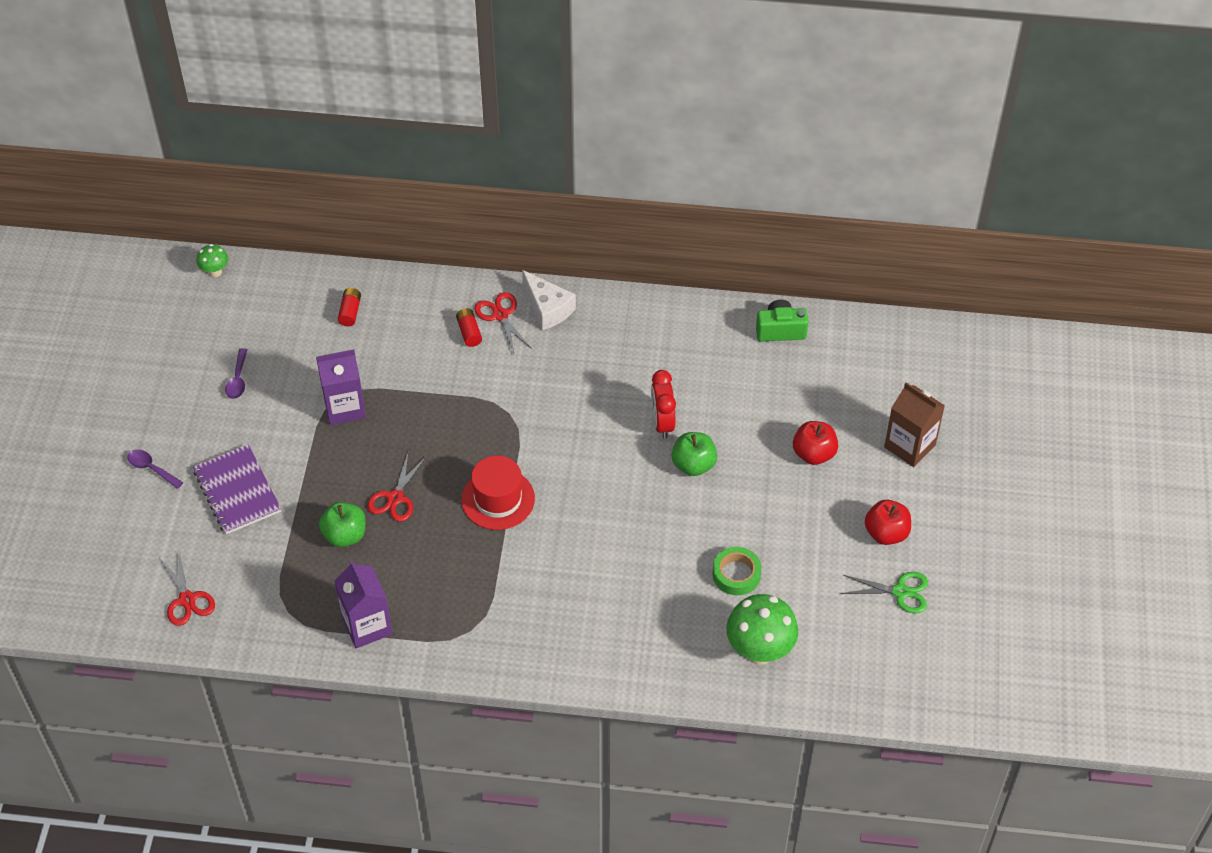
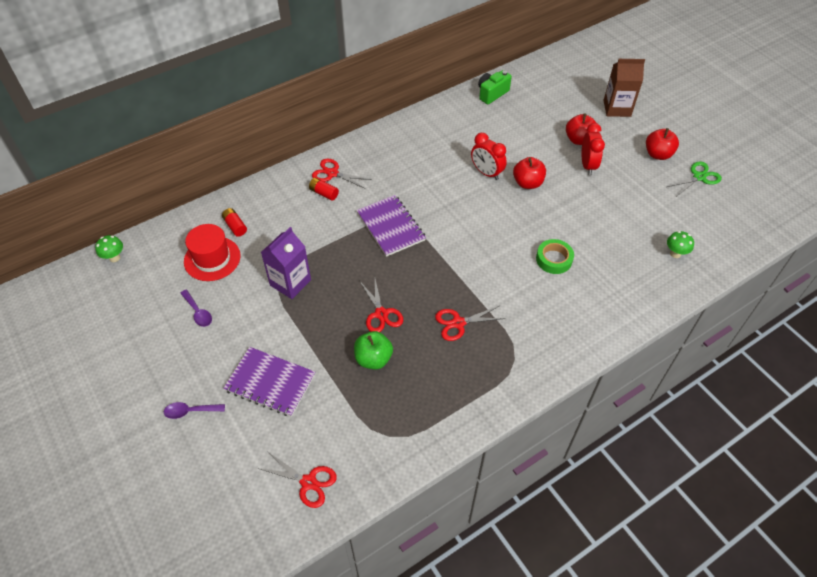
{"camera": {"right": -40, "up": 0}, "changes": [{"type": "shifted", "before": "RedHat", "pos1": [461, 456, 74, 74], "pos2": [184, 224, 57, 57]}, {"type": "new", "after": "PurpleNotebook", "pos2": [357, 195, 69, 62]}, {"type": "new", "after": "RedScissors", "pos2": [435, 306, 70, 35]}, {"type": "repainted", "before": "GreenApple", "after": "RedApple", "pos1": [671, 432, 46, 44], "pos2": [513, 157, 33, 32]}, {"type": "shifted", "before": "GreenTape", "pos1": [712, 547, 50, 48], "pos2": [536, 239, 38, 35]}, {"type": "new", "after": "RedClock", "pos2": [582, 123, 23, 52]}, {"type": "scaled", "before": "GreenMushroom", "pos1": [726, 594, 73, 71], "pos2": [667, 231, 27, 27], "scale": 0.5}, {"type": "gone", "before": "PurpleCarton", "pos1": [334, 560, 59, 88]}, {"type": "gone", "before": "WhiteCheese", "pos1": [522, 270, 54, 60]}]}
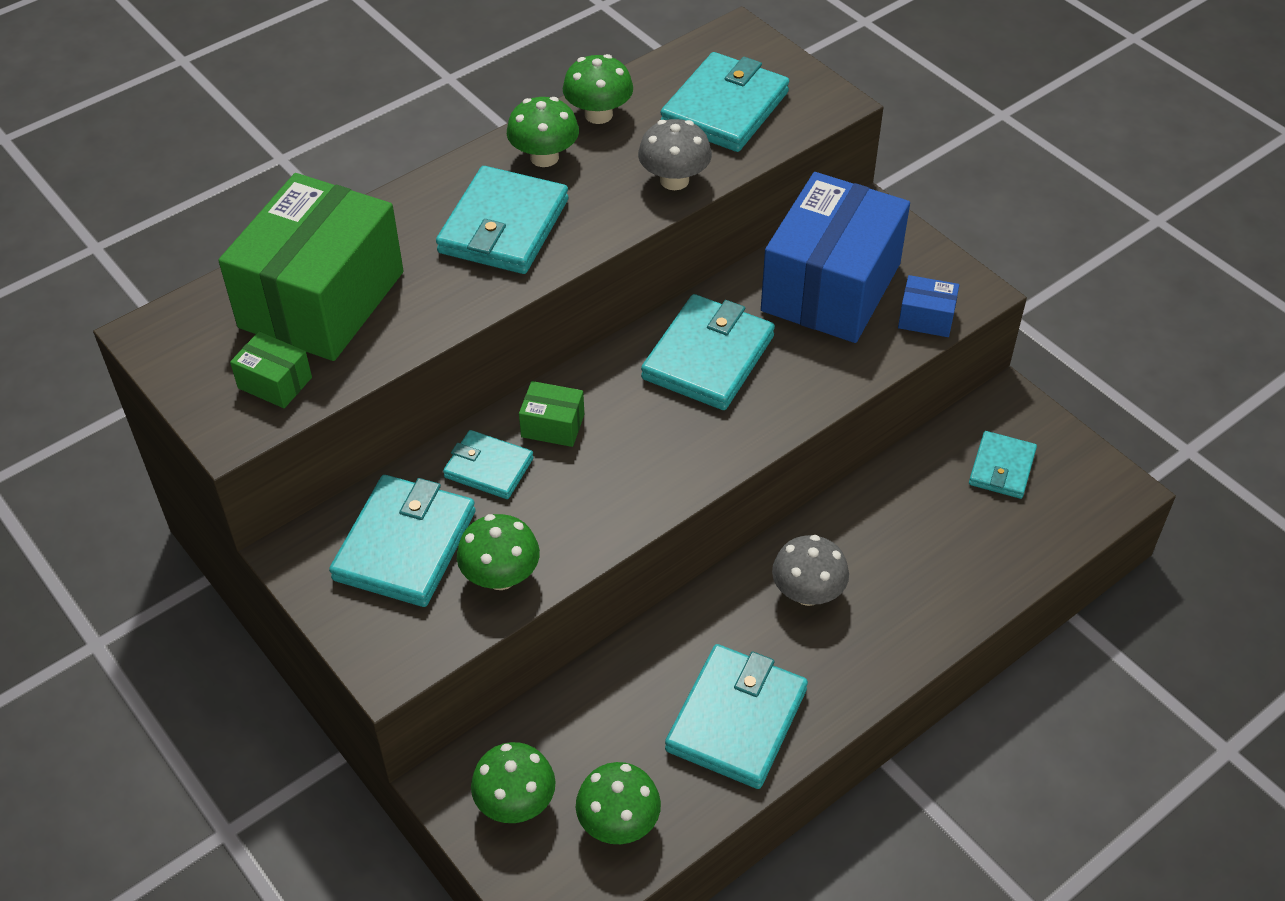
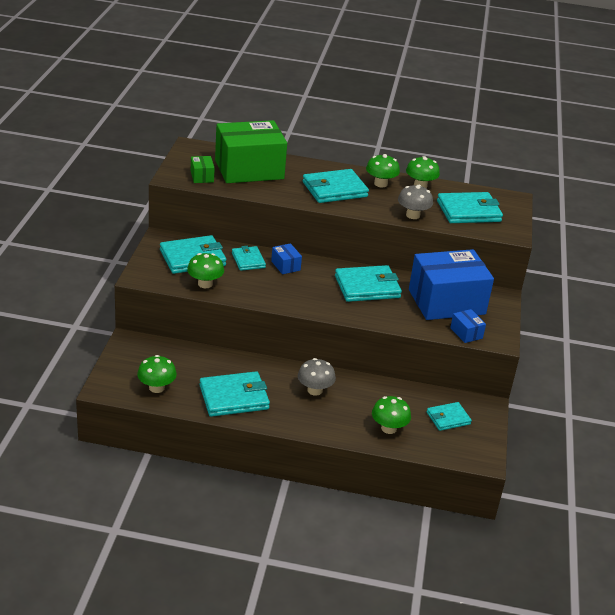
{"camera": {"right": 45, "up": -15}, "changes": [{"type": "repainted", "before": "GreenBox", "after": "BlueBox", "pos1": [519, 381, 65, 66], "pos2": [271, 243, 31, 31]}, {"type": "shifted", "before": "GreenMushroom", "pos1": [471, 742, 84, 81], "pos2": [372, 396, 39, 38]}]}
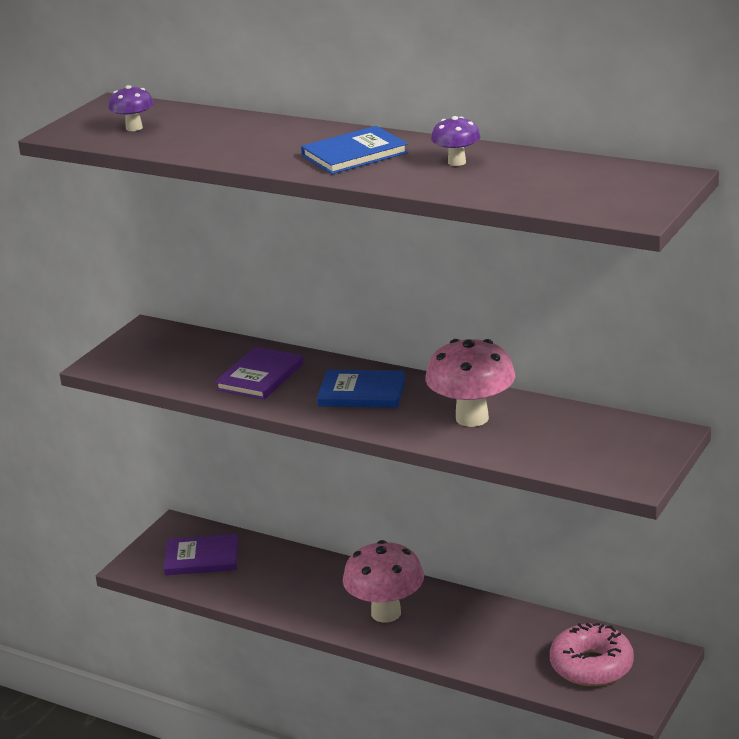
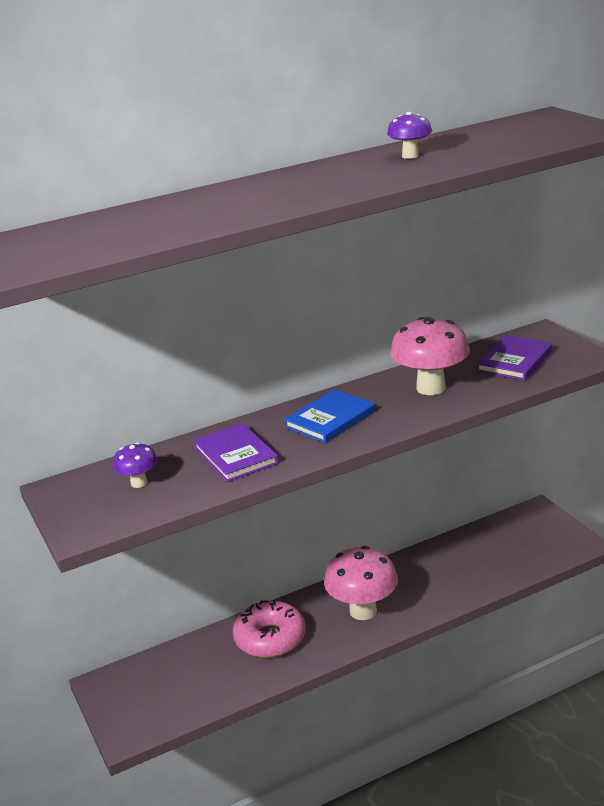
{"camera": {"right": -55, "up": 0}, "changes": [{"type": "shifted", "before": "PurpleMushroom", "pos1": [108, 85, 46, 46], "pos2": [113, 442, 45, 46]}, {"type": "shifted", "before": "PinkDonut", "pos1": [550, 623, 84, 63], "pos2": [233, 600, 73, 58]}, {"type": "shifted", "before": "PurpleBook", "pos1": [164, 534, 74, 41], "pos2": [477, 335, 75, 45]}, {"type": "gone", "before": "BlueBook", "pos1": [301, 126, 107, 48]}]}
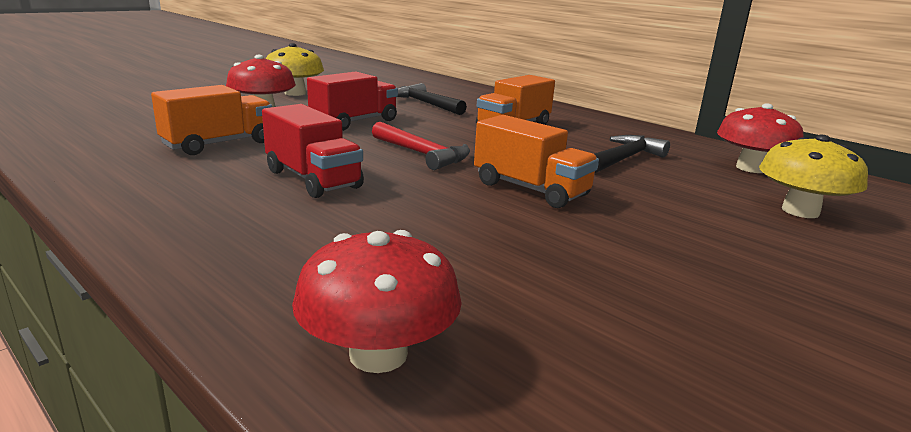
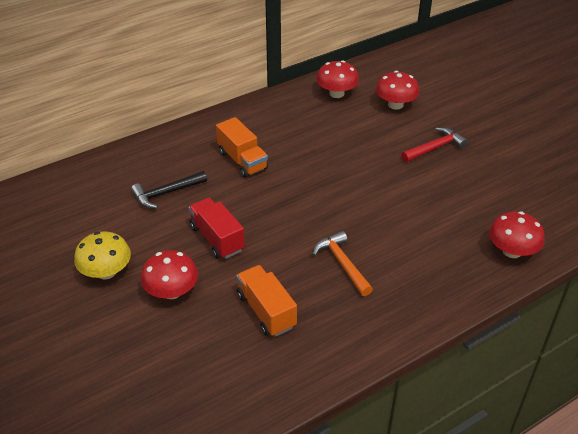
{"camera": {"right": -75, "up": 20}, "changes": [{"type": "swapped", "before": "RedTruck", "after": "OrangeHammer", "pos1": [262, 104, 102, 94], "pos2": [313, 231, 60, 65]}, {"type": "repainted", "before": "YellowMushroom", "after": "RedMushroom", "pos1": [759, 135, 109, 83], "pos2": [376, 71, 43, 39]}, {"type": "shifted", "before": "RedHammer", "pos1": [372, 122, 98, 48], "pos2": [401, 127, 67, 35]}, {"type": "gone", "before": "OrangeTruck", "pos1": [474, 115, 125, 93]}, {"type": "gone", "before": "BlackHammer", "pos1": [595, 135, 75, 38]}]}
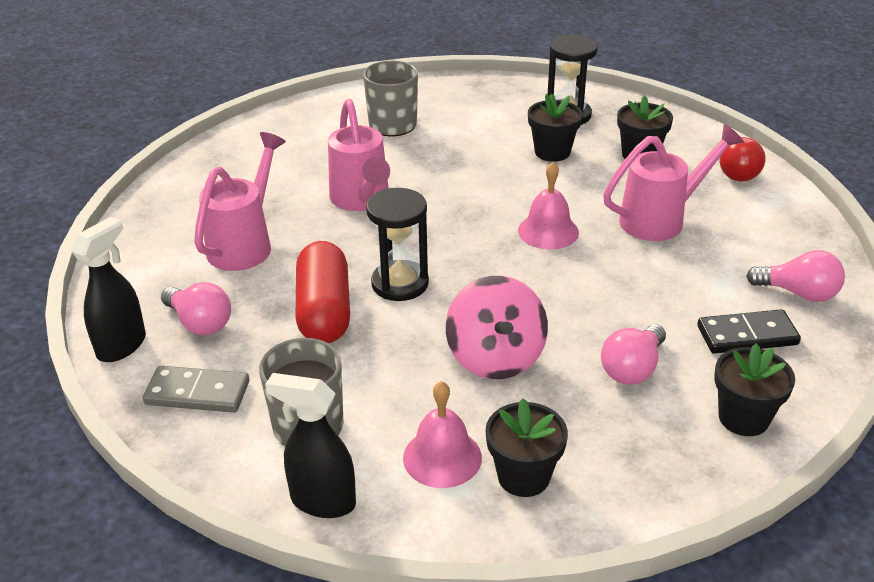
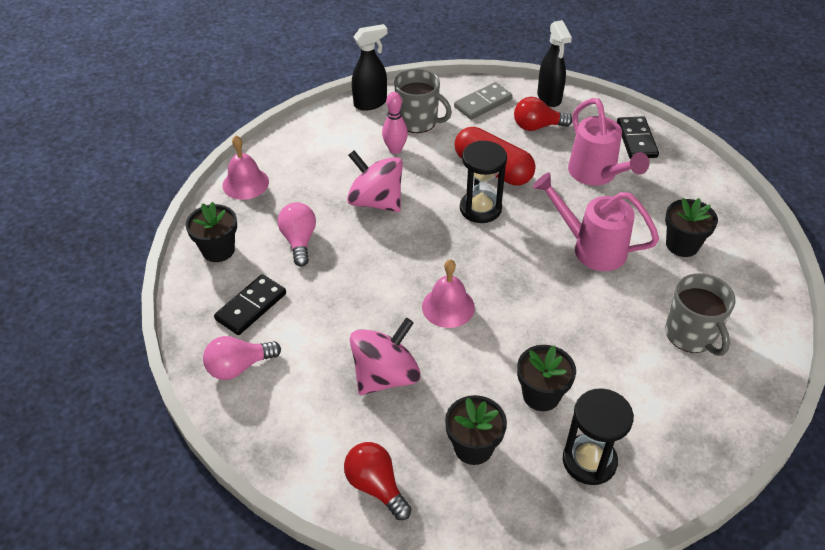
{"camera": {"right": 135, "up": 10}, "changes": [{"type": "shifted", "before": "PinkBell", "pos1": [403, 381, 79, 107], "pos2": [222, 135, 47, 65]}, {"type": "swapped", "before": "PinkWateringCan", "after": "PinkSpinningTop", "pos1": [603, 124, 141, 117], "pos2": [350, 318, 71, 77]}, {"type": "new", "after": "PinkBowlingPin", "pos2": [382, 92, 26, 62]}, {"type": "repainted", "before": "PinkLightBulb", "after": "RedLightBulb", "pos1": [161, 282, 70, 53], "pos2": [514, 97, 58, 34]}, {"type": "new", "after": "BlackDomino", "pos2": [617, 116, 42, 43]}, {"type": "shifted", "before": "BlackFlowerPot", "pos1": [486, 398, 82, 99], "pos2": [665, 198, 53, 59]}]}
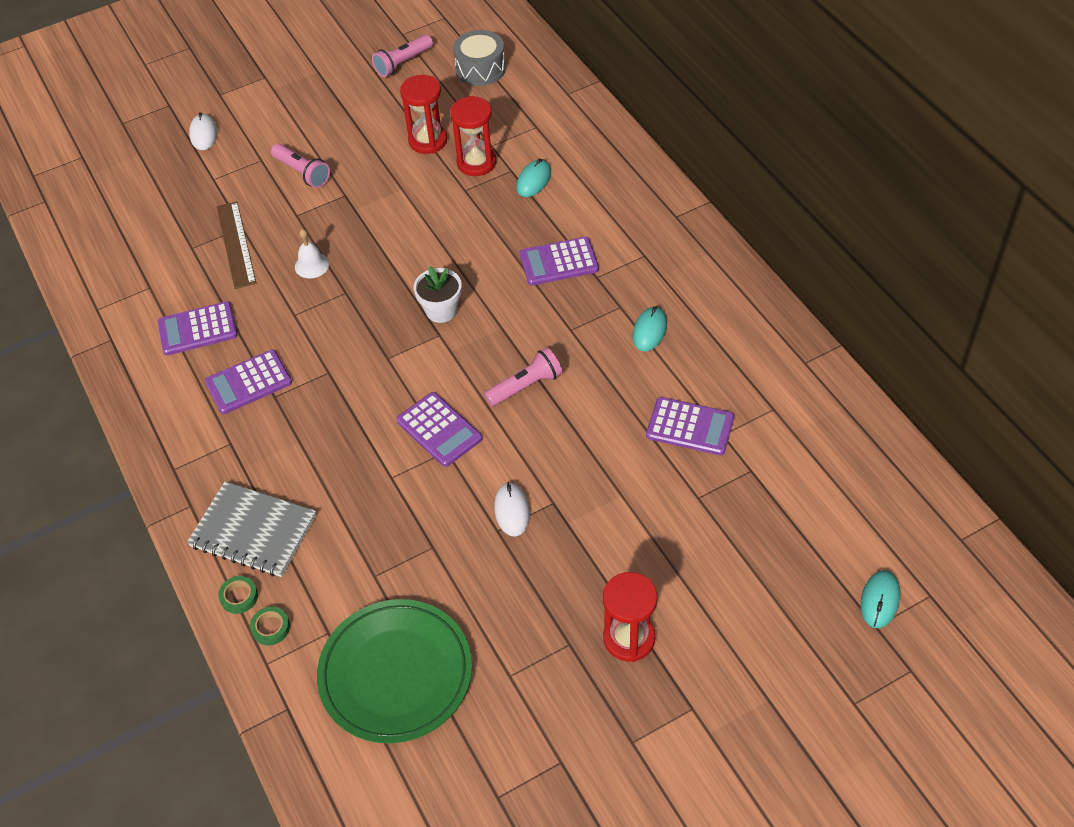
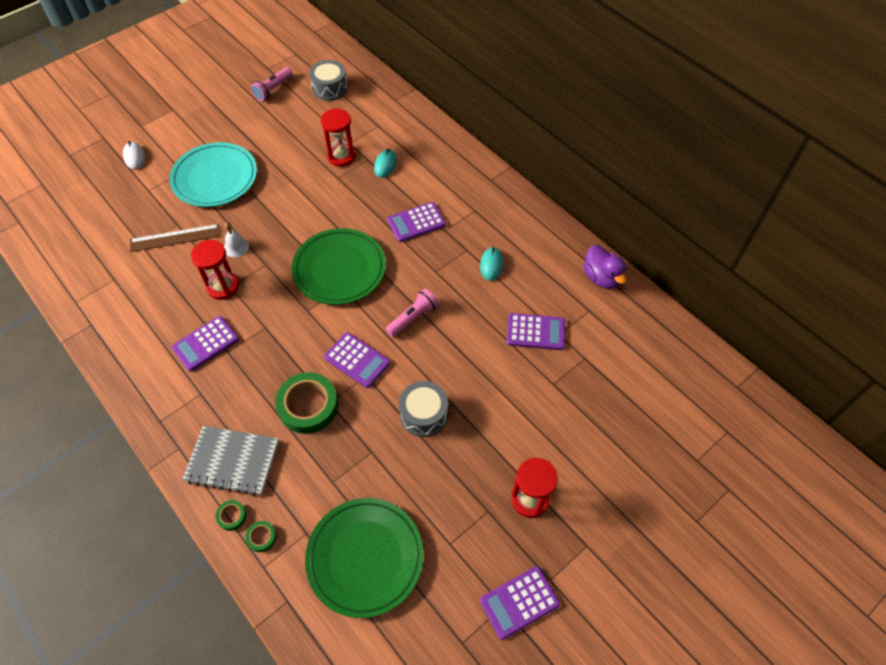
{"camera": {"right": -15, "up": 5}, "changes": [{"type": "rotated", "before": "BrownRuler", "pos1": [217, 201, 39, 88], "pos2": [130, 224, 90, 28], "turn": -75}, {"type": "swapped", "before": "PinkFlashlight", "after": "TurquoisePlate", "pos1": [271, 144, 59, 44], "pos2": [169, 142, 88, 65]}, {"type": "shifted", "before": "RedHourglass", "pos1": [400, 75, 47, 79], "pos2": [191, 240, 48, 60]}, {"type": "new", "after": "GreenTape", "pos2": [275, 372, 63, 62]}, {"type": "swapped", "before": "WhiteFlowerPot", "after": "GreenPlate", "pos1": [414, 266, 48, 57], "pos2": [292, 228, 94, 77]}, {"type": "swapped", "before": "WhiteMouse", "after": "GreyDrum", "pos1": [494, 482, 36, 54], "pos2": [399, 381, 49, 56]}, {"type": "shifted", "before": "PurpleCalculator", "pos1": [158, 301, 80, 54], "pos2": [480, 566, 80, 74]}, {"type": "new", "after": "PurpleDuck", "pos2": [583, 245, 43, 44]}, {"type": "gone", "before": "TurquoiseMouse", "pos1": [861, 570, 39, 58]}]}
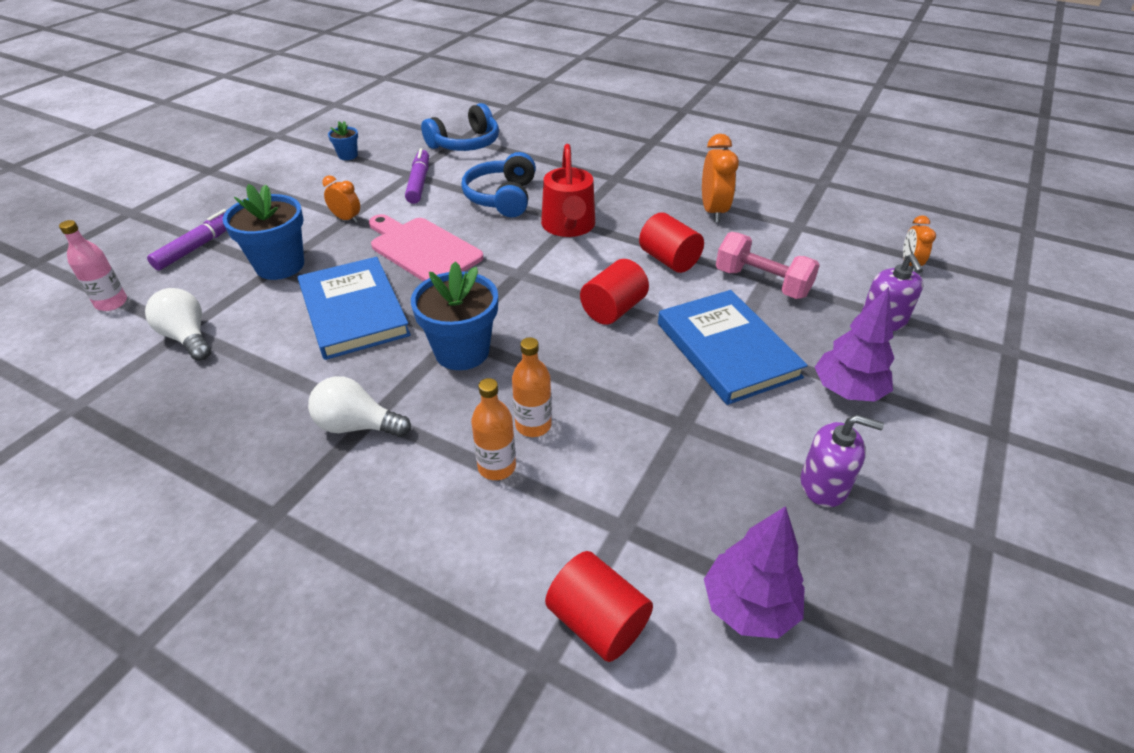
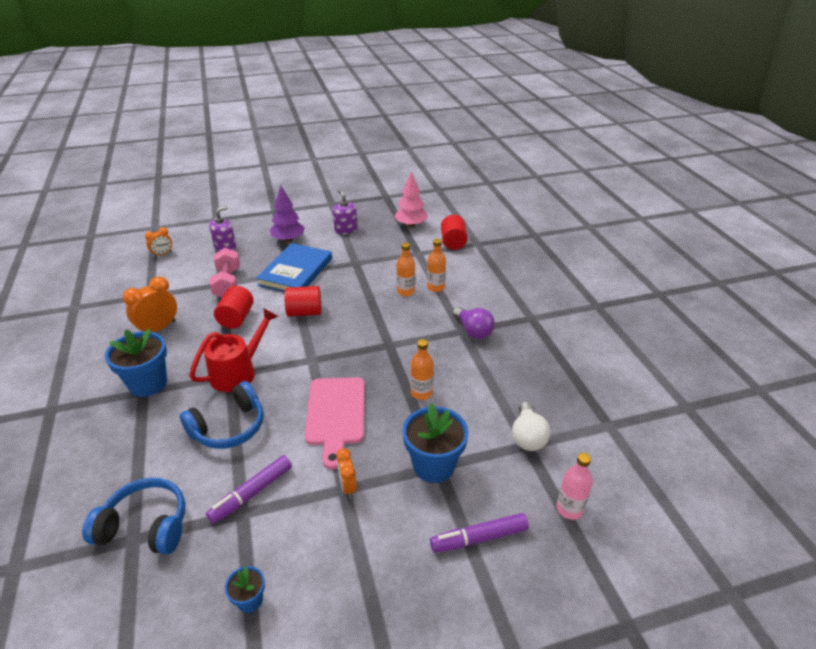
{"camera": {"right": -135, "up": -5}, "changes": [{"type": "shifted", "before": "BlueFlowerPot", "pos1": [411, 261, 87, 109], "pos2": [105, 329, 62, 68]}, {"type": "repainted", "before": "PurpleTree", "after": "PinkTree", "pos1": [704, 506, 101, 133], "pos2": [394, 172, 33, 56]}, {"type": "swapped", "before": "BlueBook", "after": "OrangeBottle", "pos1": [298, 257, 113, 103], "pos2": [410, 339, 24, 61]}, {"type": "repainted", "before": "WhiteLightBulb", "after": "PurpleLightBulb", "pos1": [308, 376, 103, 61], "pos2": [453, 307, 42, 32]}]}
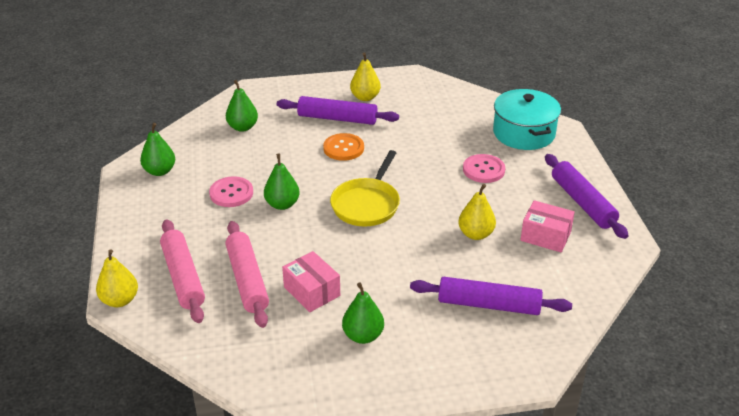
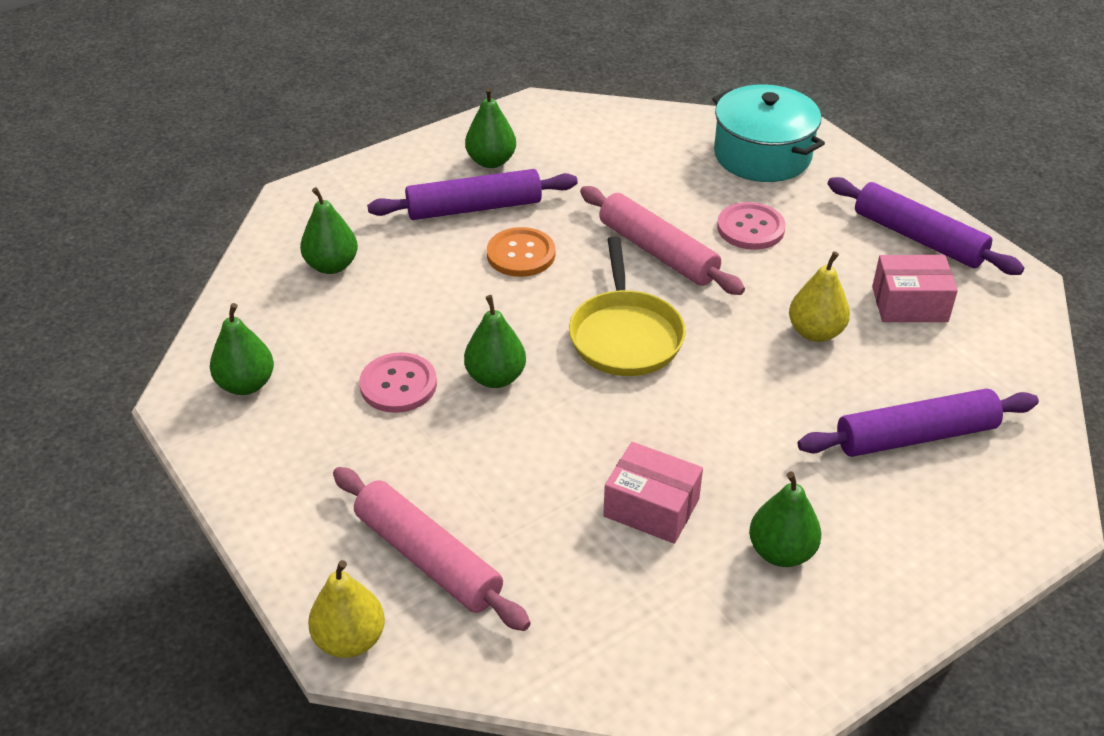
{"camera": {"right": -25, "up": 5}, "changes": [{"type": "repainted", "before": "YellowPear", "after": "GreenPear", "pos1": [350, 52, 31, 49], "pos2": [465, 87, 51, 81]}, {"type": "shifted", "before": "PinkRollingPin", "pos1": [225, 221, 44, 107], "pos2": [580, 186, 165, 109]}]}
